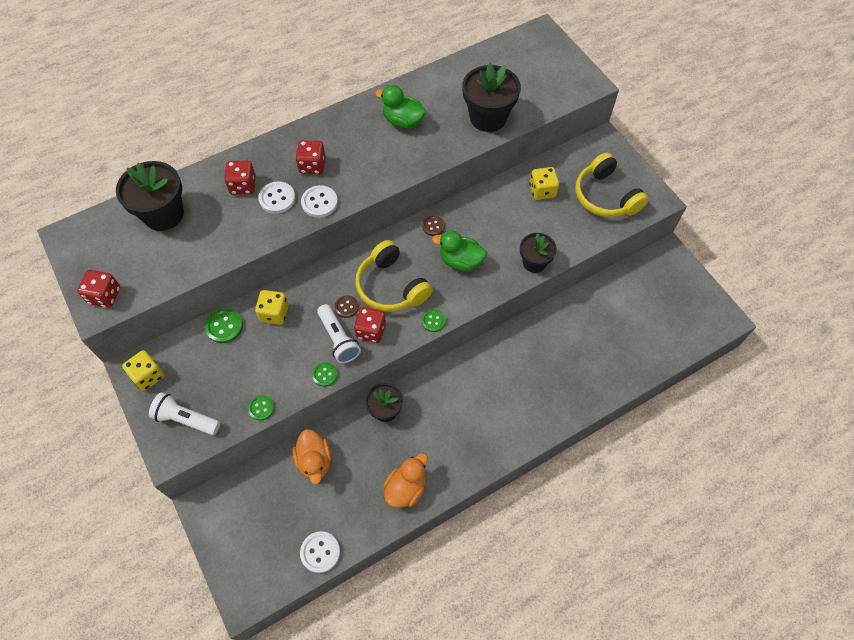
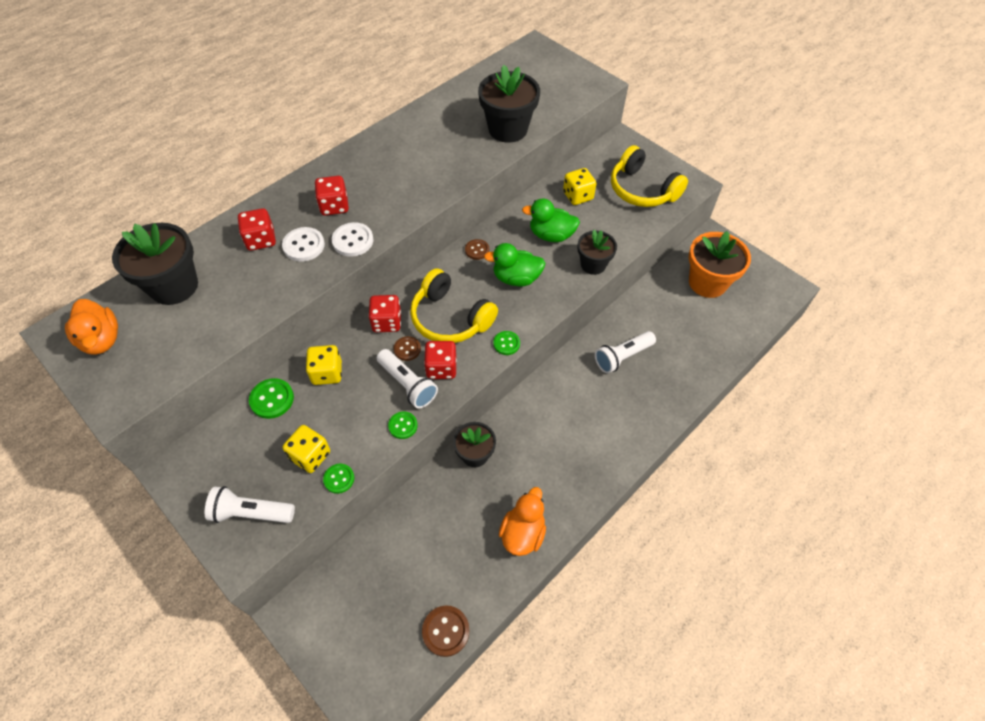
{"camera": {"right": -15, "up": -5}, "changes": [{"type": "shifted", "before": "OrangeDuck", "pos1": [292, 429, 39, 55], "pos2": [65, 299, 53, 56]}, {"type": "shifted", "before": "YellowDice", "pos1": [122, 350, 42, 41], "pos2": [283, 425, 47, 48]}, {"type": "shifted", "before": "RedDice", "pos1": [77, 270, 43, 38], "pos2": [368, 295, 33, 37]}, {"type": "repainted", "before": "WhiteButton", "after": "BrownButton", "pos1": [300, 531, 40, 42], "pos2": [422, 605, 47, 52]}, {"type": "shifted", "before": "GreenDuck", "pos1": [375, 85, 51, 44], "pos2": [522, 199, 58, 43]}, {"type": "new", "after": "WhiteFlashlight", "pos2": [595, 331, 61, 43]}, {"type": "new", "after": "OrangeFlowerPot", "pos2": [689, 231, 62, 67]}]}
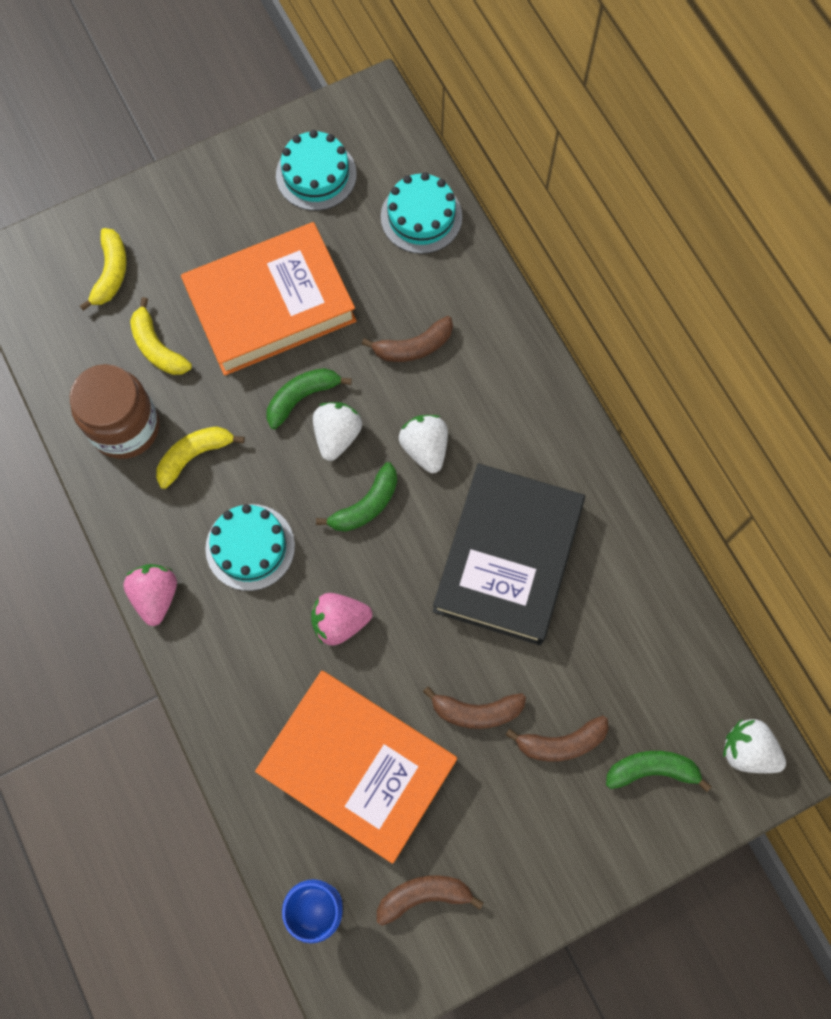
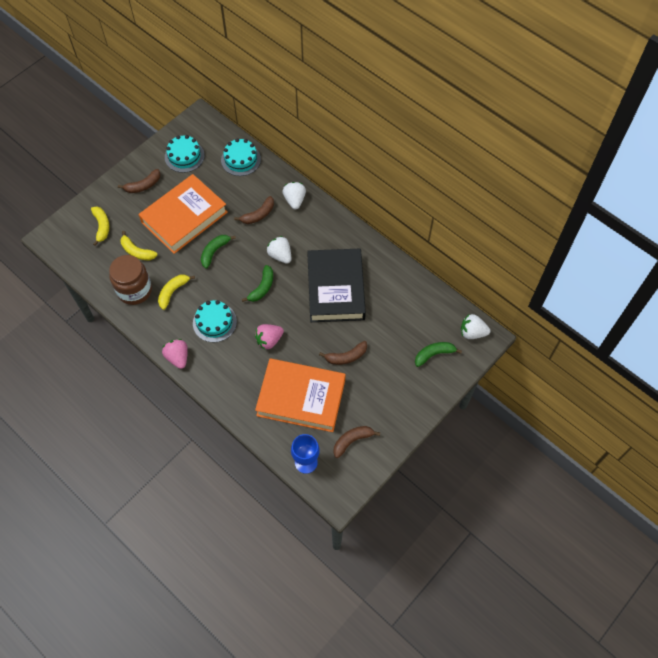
{"camera": {"right": -20, "up": -10}, "changes": [{"type": "shifted", "before": "BrownBanana", "pos1": [506, 716, 103, 46], "pos2": [118, 169, 43, 24]}, {"type": "shifted", "before": "WhiteStrawberry", "pos1": [313, 402, 49, 59], "pos2": [282, 182, 24, 27]}]}
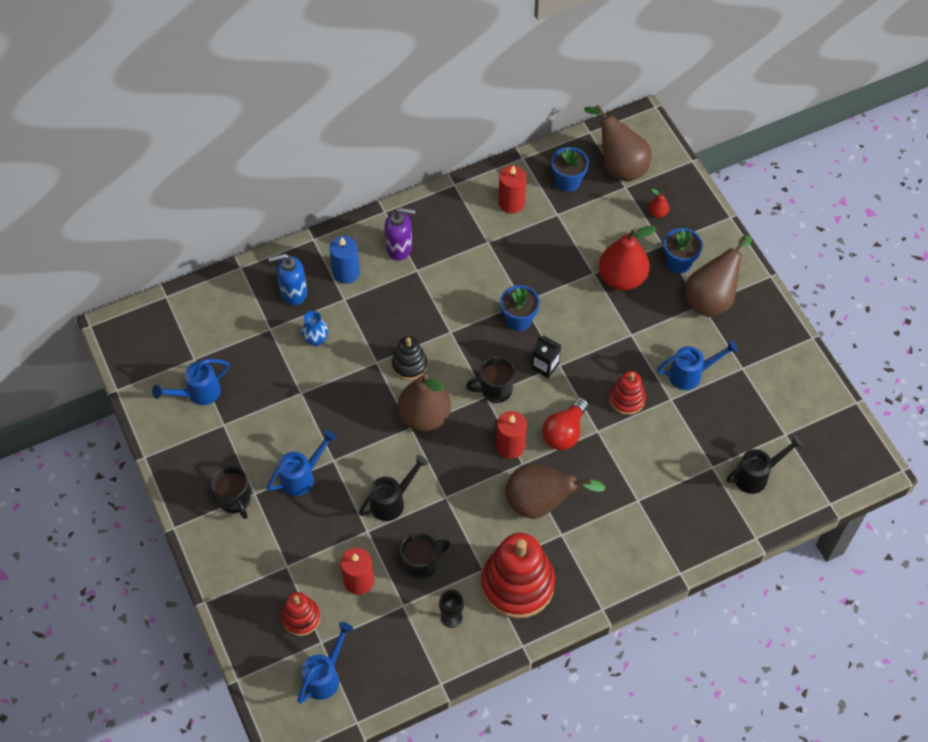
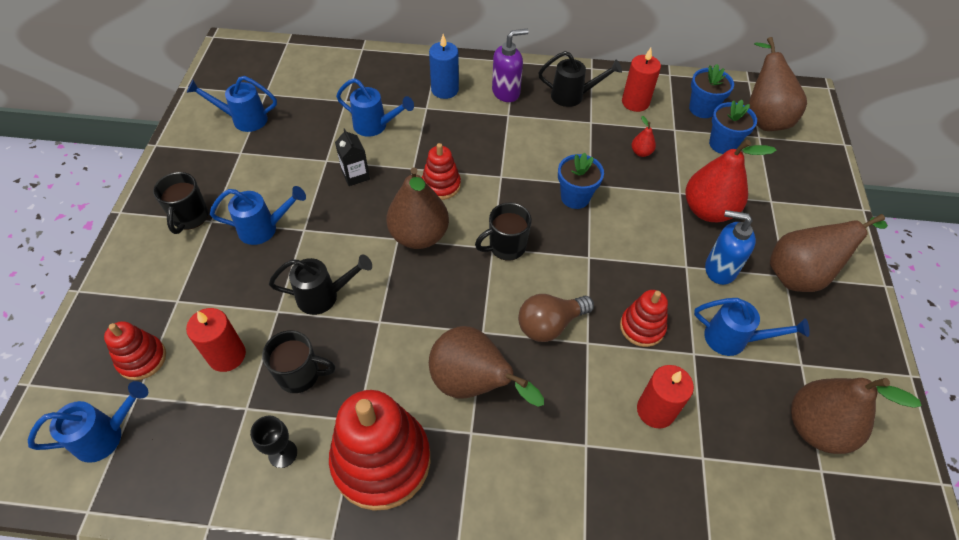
{"camera": {"right": 30, "up": -5}, "changes": [{"type": "shifted", "before": "BlackCarton", "pos1": [531, 335, 30, 44], "pos2": [335, 128, 35, 58]}, {"type": "swapped", "before": "BlueVase", "after": "BlueWateringCan", "pos1": [301, 311, 27, 35], "pos2": [336, 78, 78, 59]}, {"type": "repainted", "before": "BlackStackingToy", "after": "RedStackingToy", "pos1": [392, 336, 36, 44], "pos2": [422, 143, 39, 57]}, {"type": "rotated", "before": "BlackMug", "pos1": [466, 356, 49, 47], "pos2": [475, 202, 57, 59], "turn": -45}, {"type": "rotated", "before": "PurpleSoapDispenser", "pos1": [385, 207, 31, 54], "pos2": [492, 29, 37, 73], "turn": -60}, {"type": "repainted", "before": "RedLightBulb", "after": "BrownLightBulb", "pos1": [542, 397, 46, 53], "pos2": [518, 294, 76, 48]}, {"type": "shifted", "before": "BlackWateringCan", "pos1": [726, 435, 77, 59], "pos2": [538, 51, 84, 56]}, {"type": "shifted", "before": "RedPear", "pos1": [648, 189, 21, 29], "pos2": [632, 116, 24, 41]}, {"type": "shifted", "before": "RedCandle", "pos1": [496, 411, 31, 48], "pos2": [637, 365, 57, 63]}, {"type": "shifted", "before": "BlueSoapDispenser", "pos1": [268, 253, 39, 52], "pos2": [705, 210, 51, 75]}, {"type": "shifted", "before": "BlueFlowerPot", "pos1": [664, 228, 39, 46], "pos2": [709, 100, 48, 54]}, {"type": "new", "after": "BrownPear", "pos2": [791, 378, 130, 76]}]}
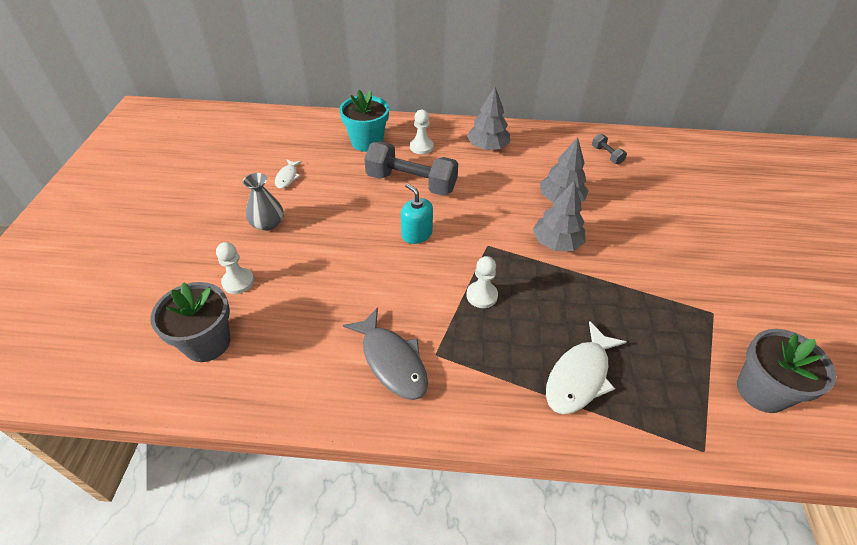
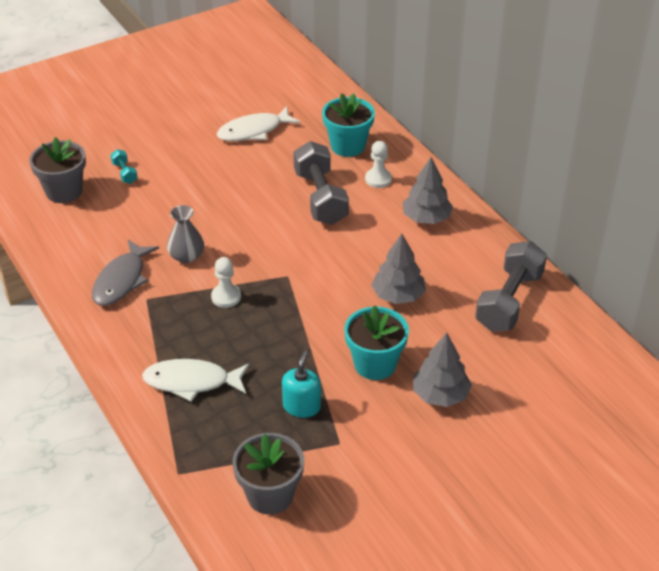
{"camera": {"right": 55, "up": -5}, "changes": [{"type": "swapped", "before": "WhitePawn", "after": "TurquoiseDumbbell", "pos1": [216, 242, 38, 52], "pos2": [111, 149, 26, 35]}, {"type": "shifted", "before": "GreyVase", "pos1": [243, 173, 40, 58], "pos2": [167, 205, 37, 58]}, {"type": "scaled", "before": "WhiteFish", "pos1": [275, 159, 27, 30], "pos2": [217, 106, 83, 35], "scale": 1.85}, {"type": "shifted", "before": "TurquoiseSoapDispenser", "pos1": [401, 183, 32, 61], "pos2": [282, 350, 39, 68]}, {"type": "new", "after": "TurquoiseFlowerPot", "pos2": [344, 305, 65, 75]}, {"type": "shifted", "before": "GreyTree", "pos1": [533, 180, 53, 71], "pos2": [413, 333, 59, 74]}, {"type": "scaled", "before": "GreyDumbbell", "pos1": [592, 134, 35, 31], "pos2": [475, 241, 72, 91], "scale": 2.25}]}
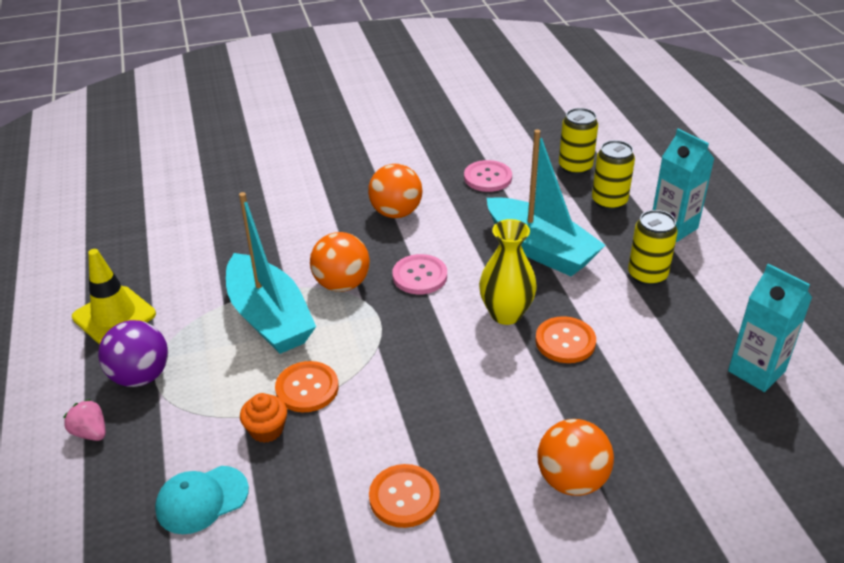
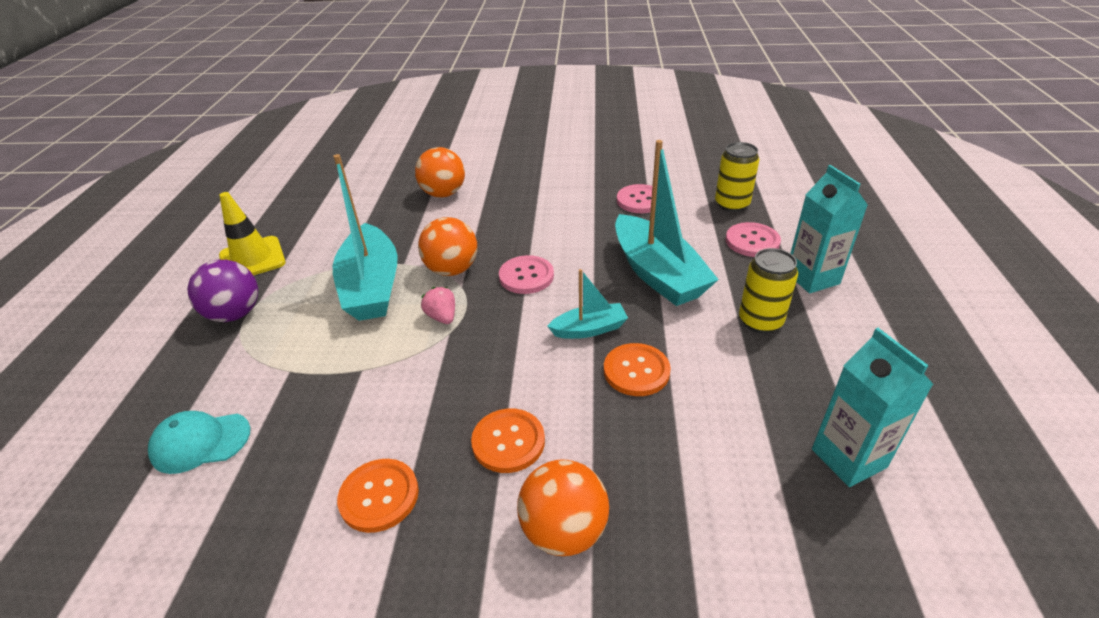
{"camera": {"right": 20, "up": 0}, "changes": [{"type": "shifted", "before": "OrangeBall", "pos1": [368, 164, 54, 54], "pos2": [415, 147, 50, 51]}, {"type": "shifted", "before": "PinkStrawberry", "pos1": [63, 399, 43, 42], "pos2": [421, 287, 34, 37]}, {"type": "shifted", "before": "OrangeButton", "pos1": [275, 361, 64, 51], "pos2": [471, 409, 74, 64]}, {"type": "swapped", "before": "YellowVase", "after": "TurquoiseBoat", "pos1": [479, 219, 58, 106], "pos2": [547, 269, 81, 70]}, {"type": "swapped", "before": "YellowCan", "after": "PinkButton", "pos1": [592, 140, 43, 70], "pos2": [726, 222, 55, 35]}, {"type": "gone", "before": "OrangeCupcake", "pos1": [240, 393, 47, 50]}]}
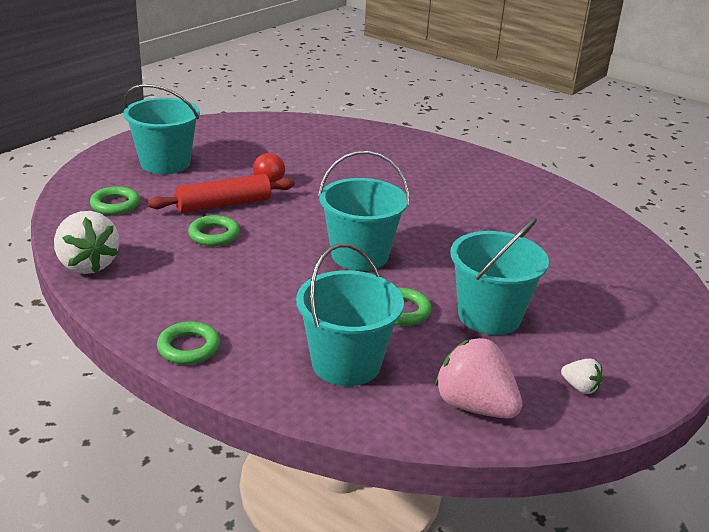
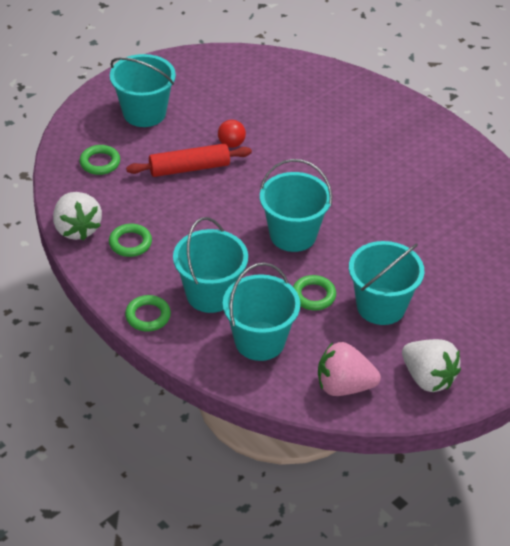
{"camera": {"right": 10, "up": 15}, "changes": [{"type": "shifted", "before": "GreenRing", "pos1": [188, 215, 52, 31], "pos2": [109, 224, 43, 33]}, {"type": "new", "after": "TurquoiseBucket", "pos2": [173, 217, 75, 96]}, {"type": "rotated", "before": "PinkStrawberry", "pos1": [435, 338, 88, 81], "pos2": [318, 342, 63, 54], "turn": -45}, {"type": "scaled", "before": "WhiteStrawberry", "pos1": [561, 359, 42, 35], "pos2": [402, 339, 59, 53], "scale": 2.06}]}
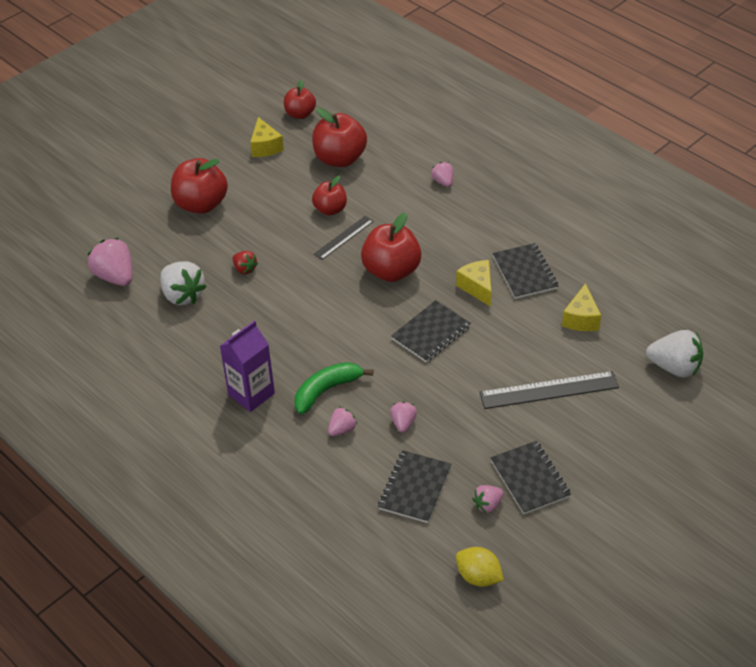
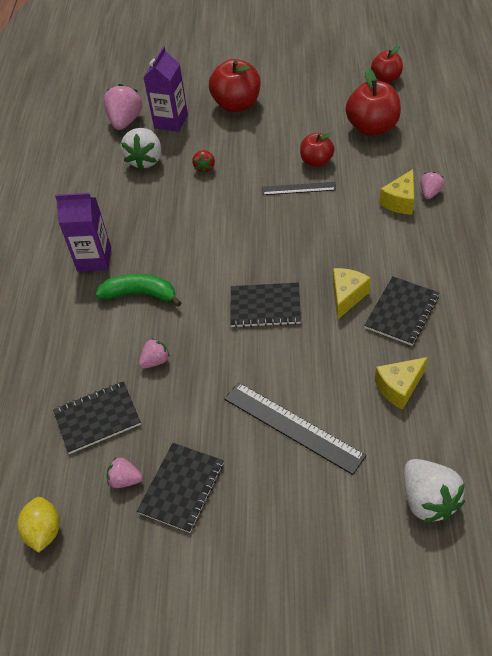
{"camera": {"right": 50, "up": 5}, "changes": [{"type": "new", "after": "PurpleCarton", "pos2": [143, 46, 45, 86]}, {"type": "shifted", "before": "YellowCheese", "pos1": [250, 117, 34, 40], "pos2": [379, 169, 35, 46]}, {"type": "gone", "before": "PinkStrawberry", "pos1": [328, 407, 29, 29]}, {"type": "gone", "before": "RedApple", "pos1": [361, 213, 60, 69]}]}
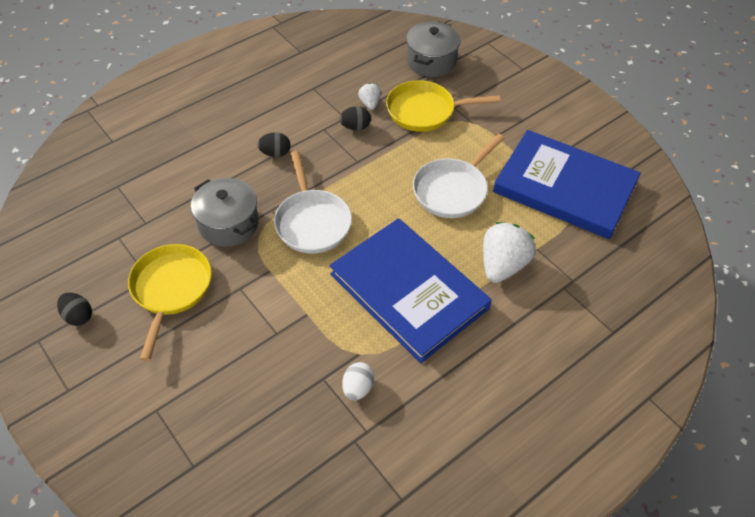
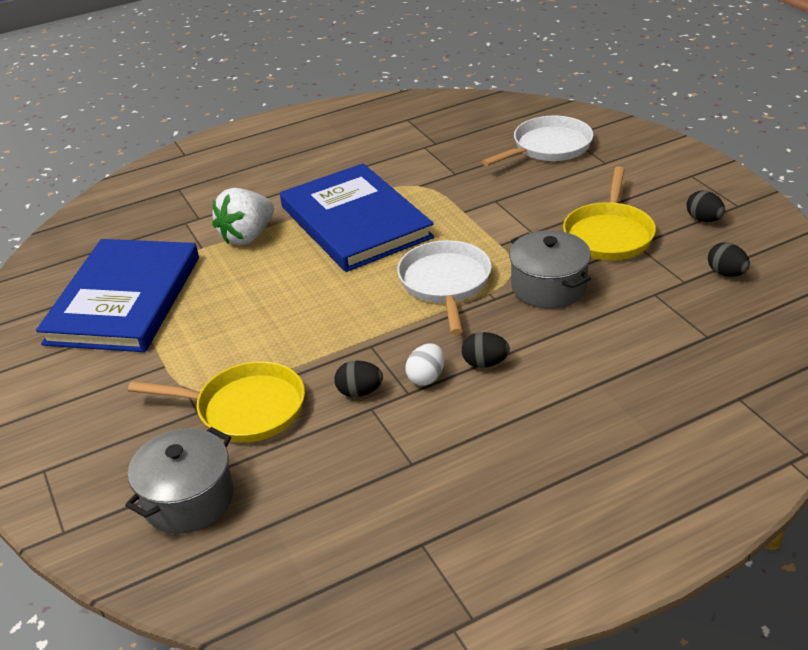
{"camera": {"right": -165, "up": -15}, "changes": [{"type": "rotated", "before": "BlueBook", "pos1": [493, 130, 148, 109], "pos2": [36, 239, 163, 113], "turn": 60}, {"type": "shifted", "before": "WhiteEgg", "pos1": [342, 362, 32, 39], "pos2": [405, 344, 39, 42]}, {"type": "shifted", "before": "WhitePan", "pos1": [413, 134, 91, 84], "pos2": [482, 116, 112, 50]}, {"type": "new", "after": "BlackEgg", "pos2": [708, 243, 42, 34]}, {"type": "gone", "before": "WhiteStrawberry", "pos1": [358, 83, 23, 27]}]}
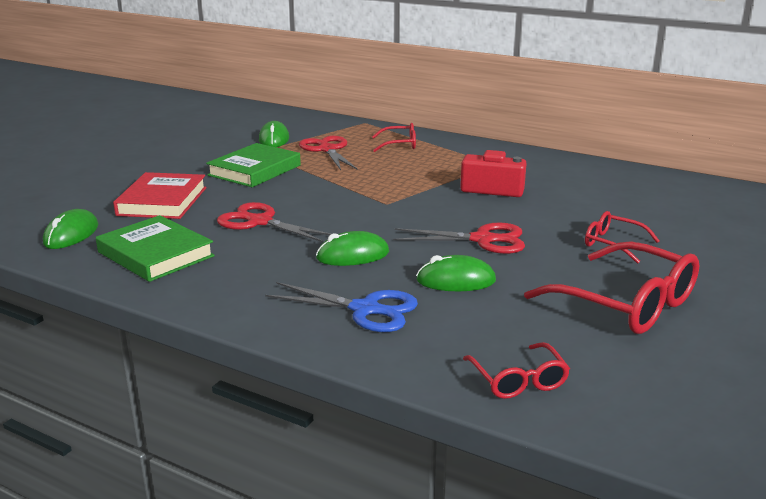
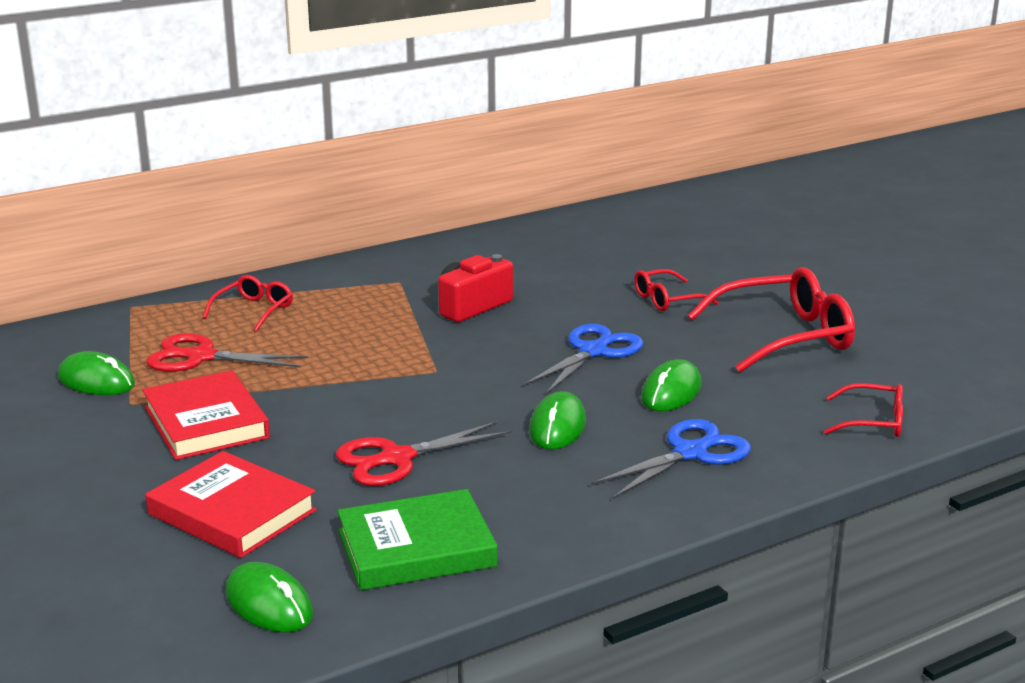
{"camera": {"right": -60, "up": 0}, "changes": [{"type": "repainted", "before": "GreenBook", "after": "RedBook", "pos1": [206, 143, 95, 44], "pos2": [142, 370, 128, 90]}, {"type": "repainted", "before": "RedScissors", "after": "BlueScissors", "pos1": [393, 223, 132, 31], "pos2": [524, 324, 119, 70]}]}
